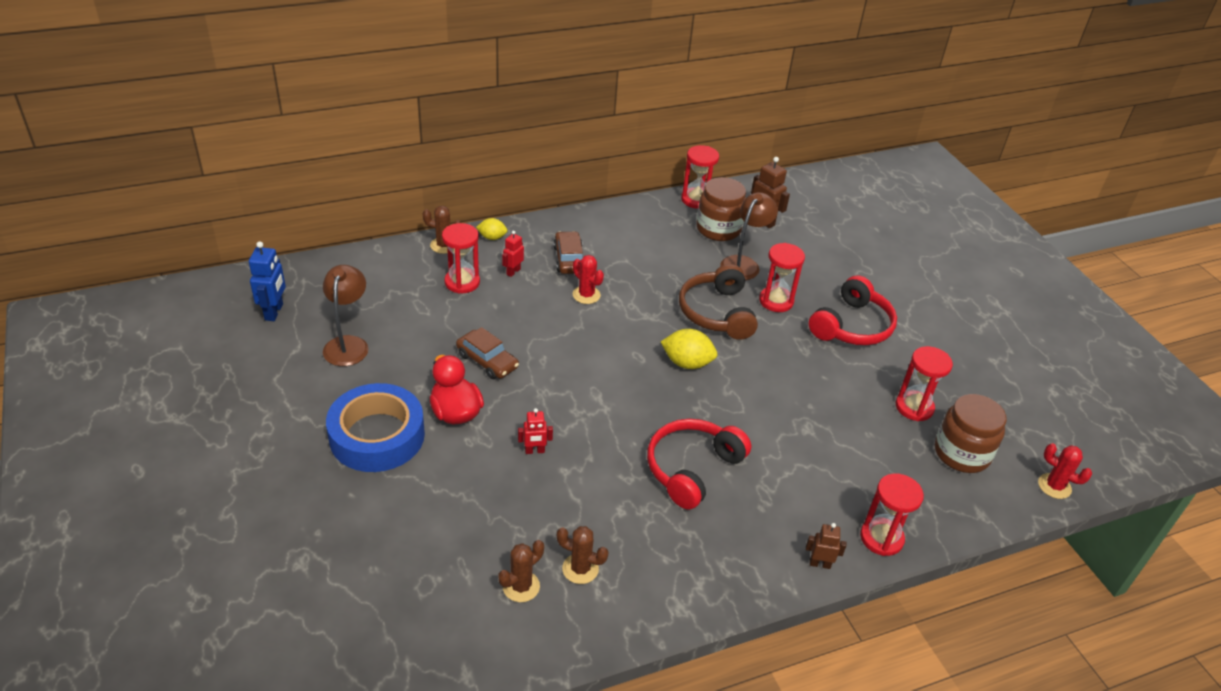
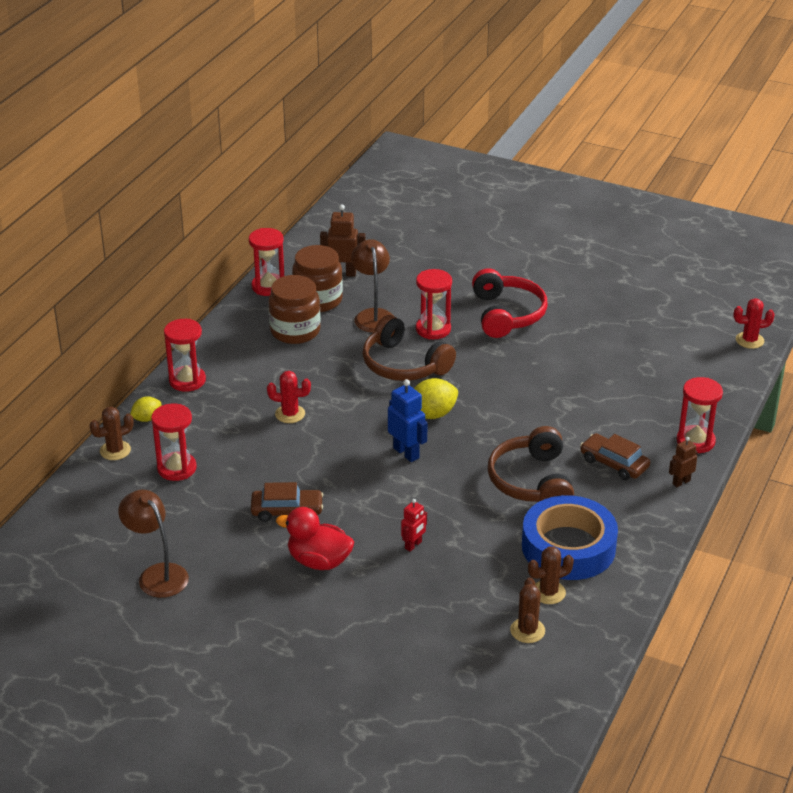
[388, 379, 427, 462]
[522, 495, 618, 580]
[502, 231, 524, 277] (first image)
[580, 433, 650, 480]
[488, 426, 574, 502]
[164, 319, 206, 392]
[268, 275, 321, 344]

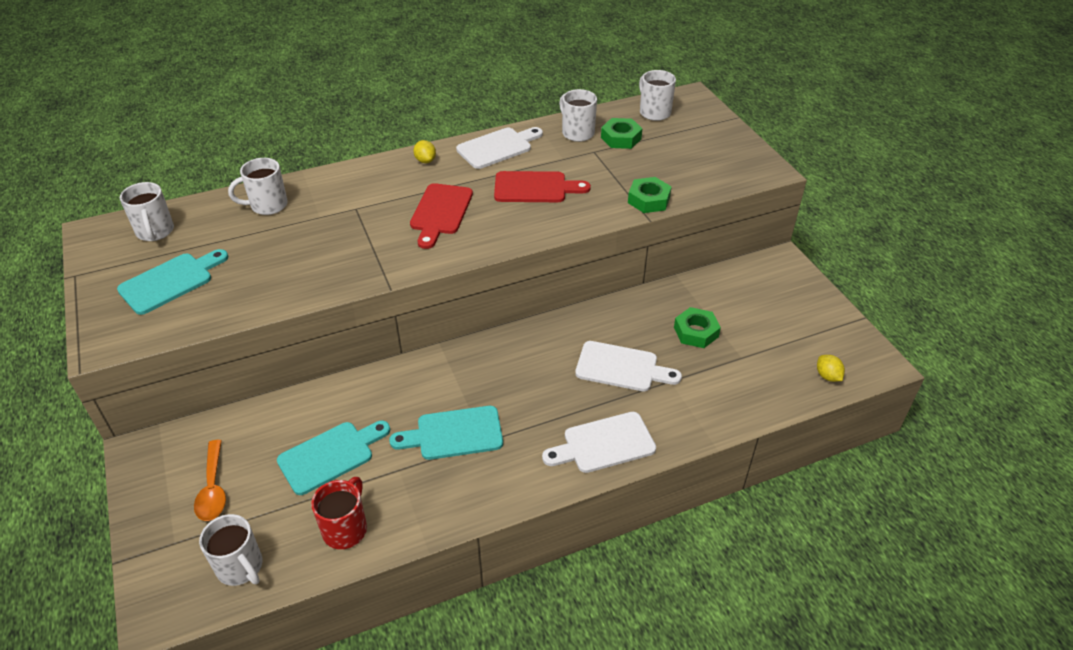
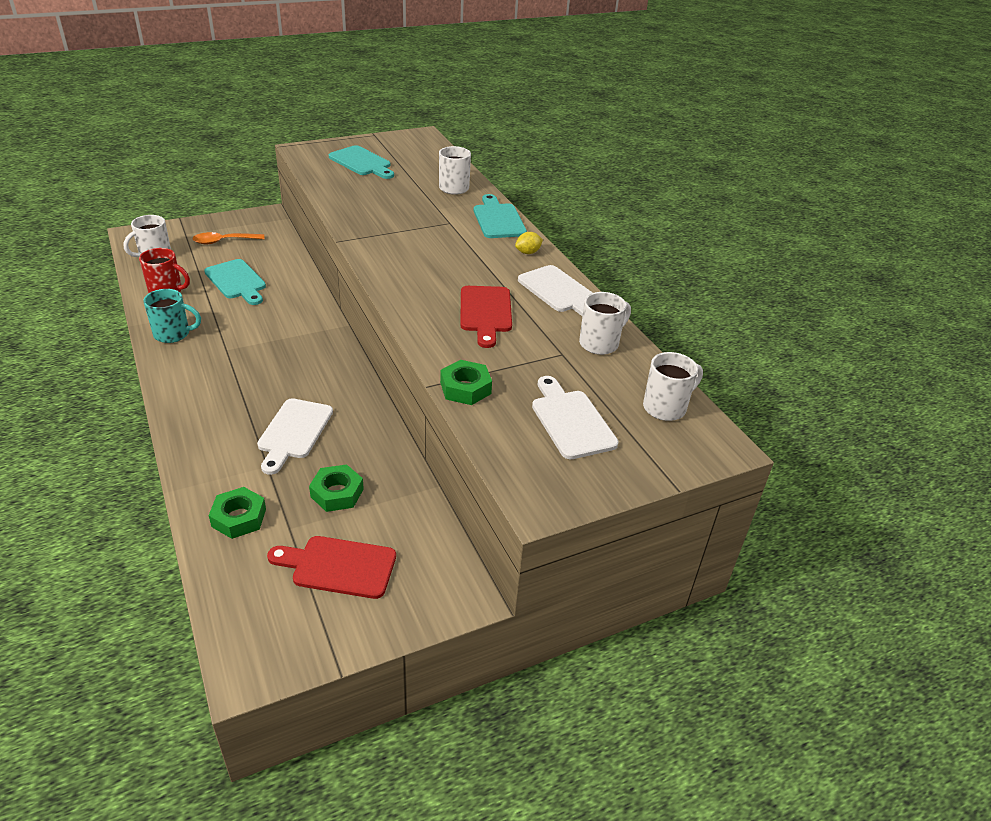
[120, 182, 174, 241] (first image)
[474, 194, 527, 238]
[267, 536, 396, 599]
[532, 376, 619, 459]
[209, 487, 266, 539]
[817, 355, 845, 382] (first image)
[143, 289, 201, 343]

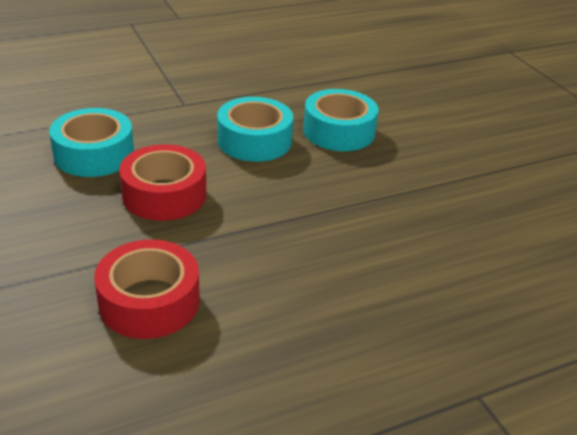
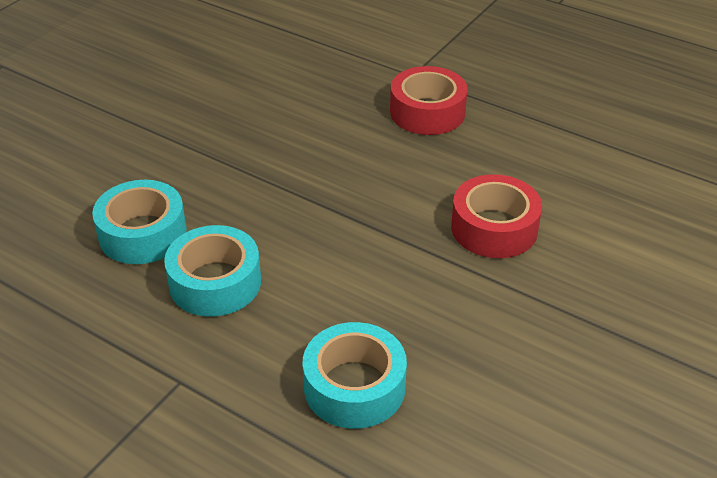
[390, 66, 468, 135]

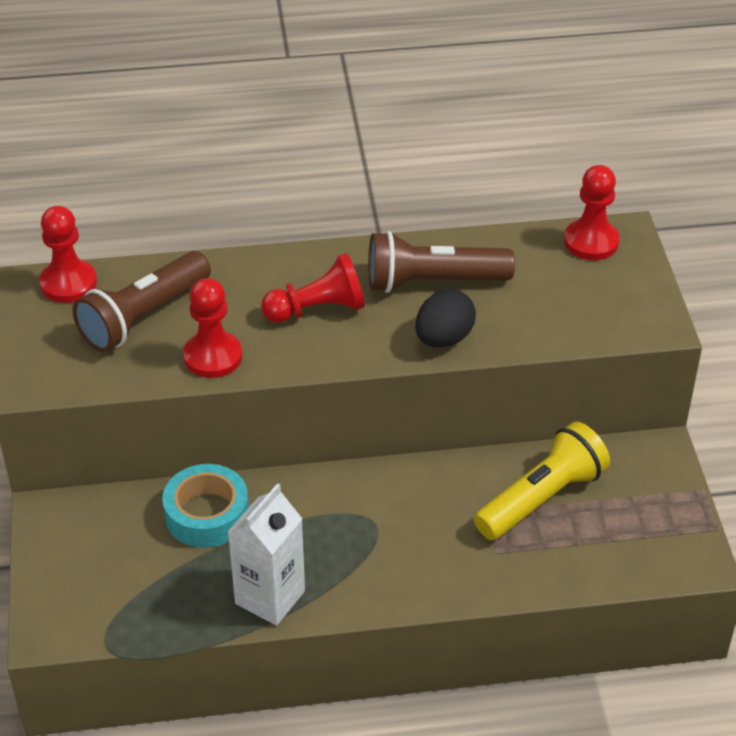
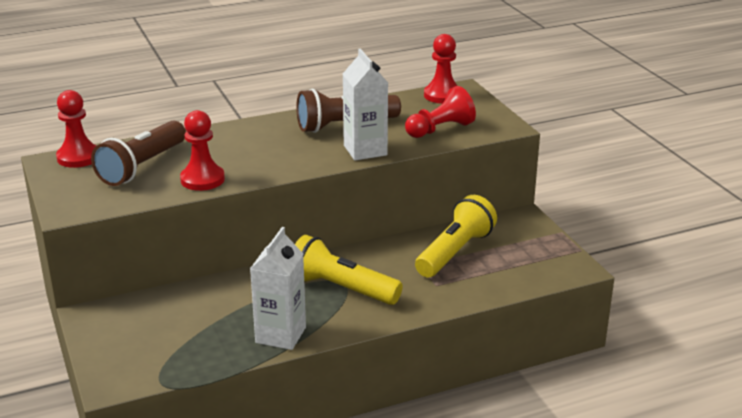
[162, 464, 249, 548] (first image)
[405, 86, 476, 138]
[343, 48, 388, 160]
[295, 235, 403, 305]

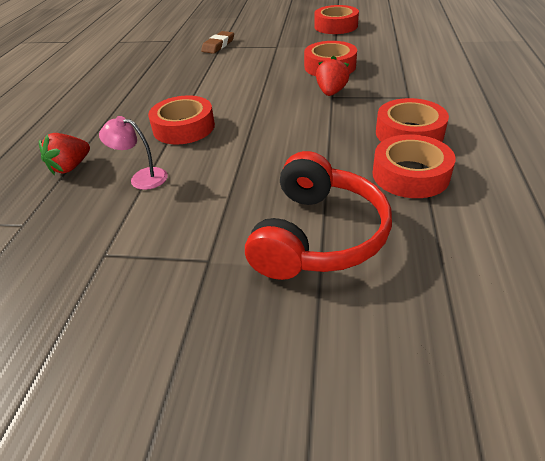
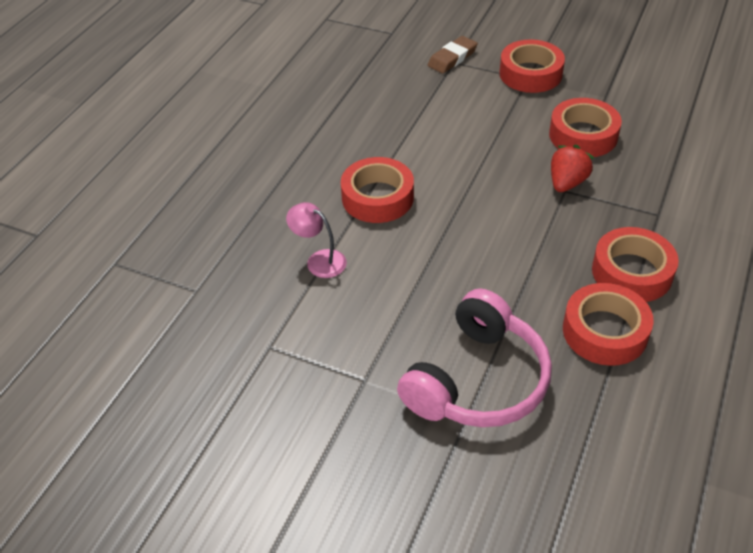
[39, 133, 90, 175] (first image)
[397, 289, 552, 427]
[499, 39, 565, 93]

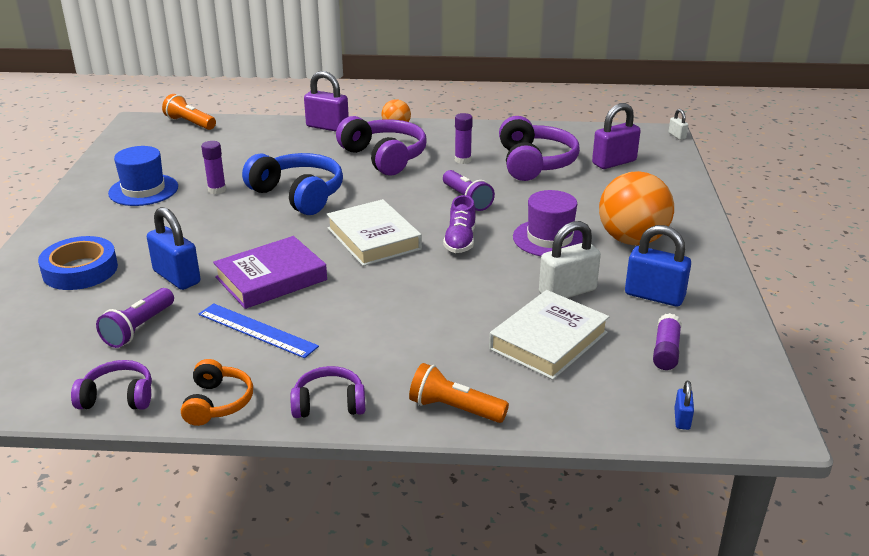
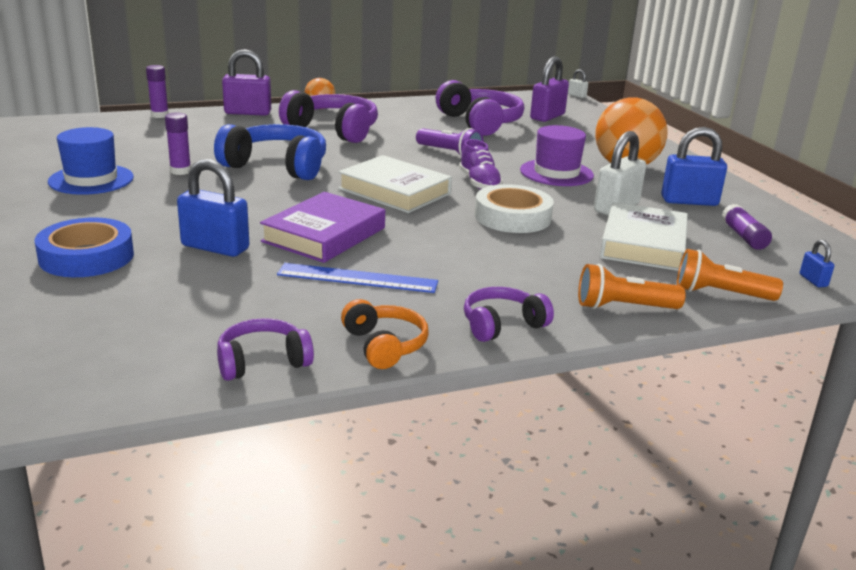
[96, 288, 174, 348] (first image)
[677, 249, 783, 301]
[146, 65, 169, 118]
[475, 184, 554, 233]

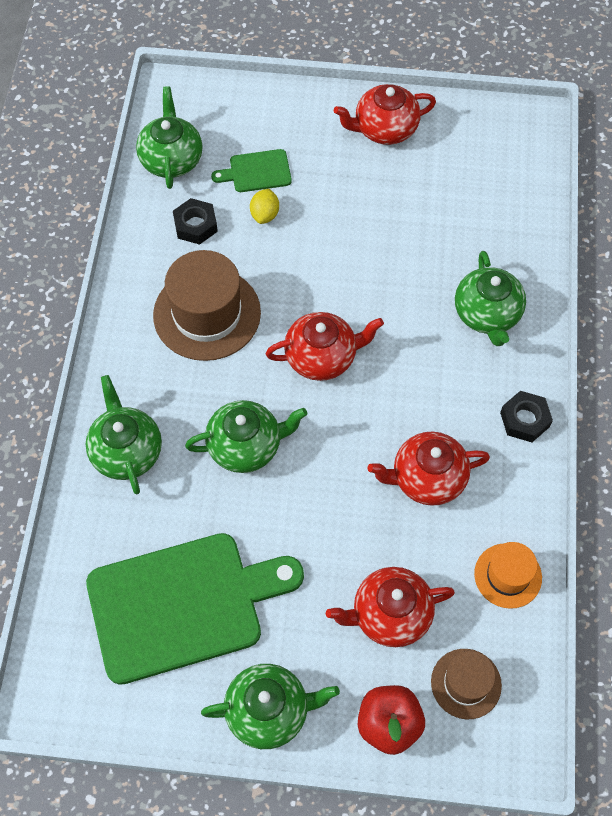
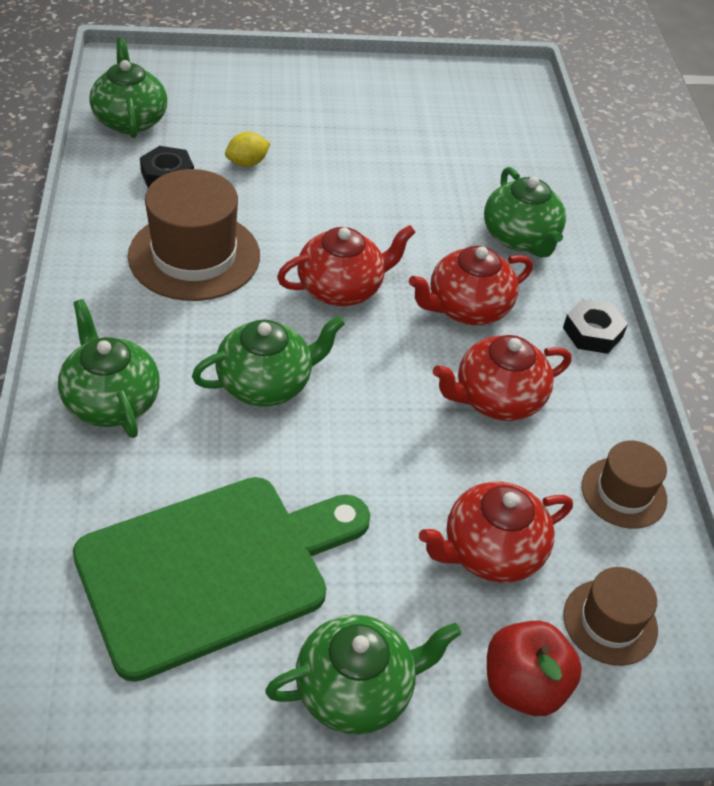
[211, 149, 292, 192] (first image)
[225, 132, 271, 167]
[409, 246, 533, 325]
[582, 441, 667, 529]

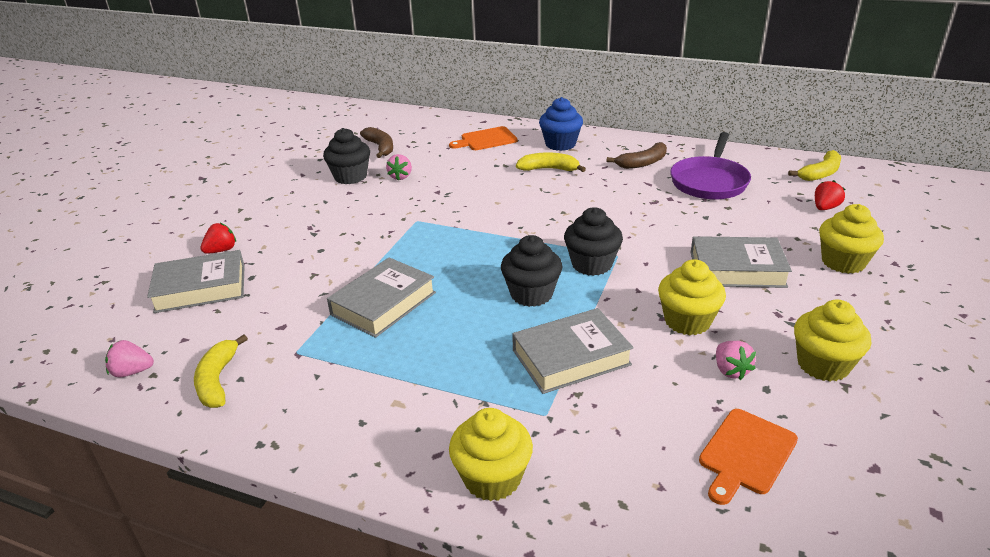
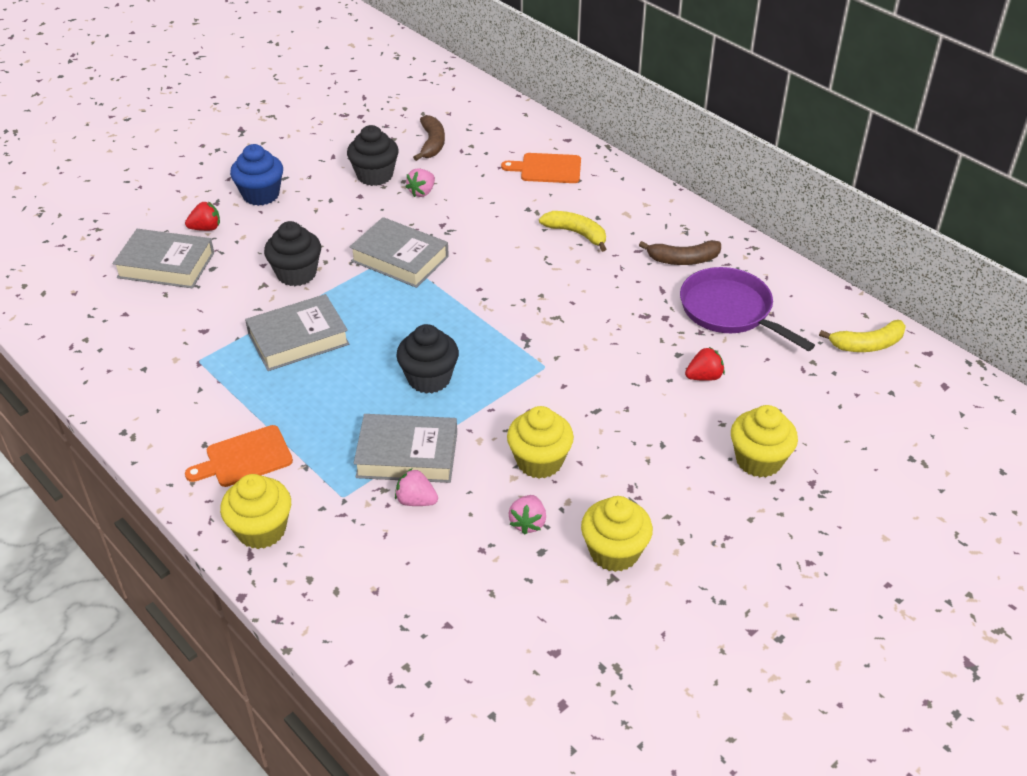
[395, 469, 438, 506]
[194, 334, 248, 408] (first image)
[230, 144, 283, 206]
[264, 221, 321, 286]
[680, 267, 815, 351]
[350, 217, 449, 288]
[185, 425, 293, 487]
[685, 347, 725, 381]

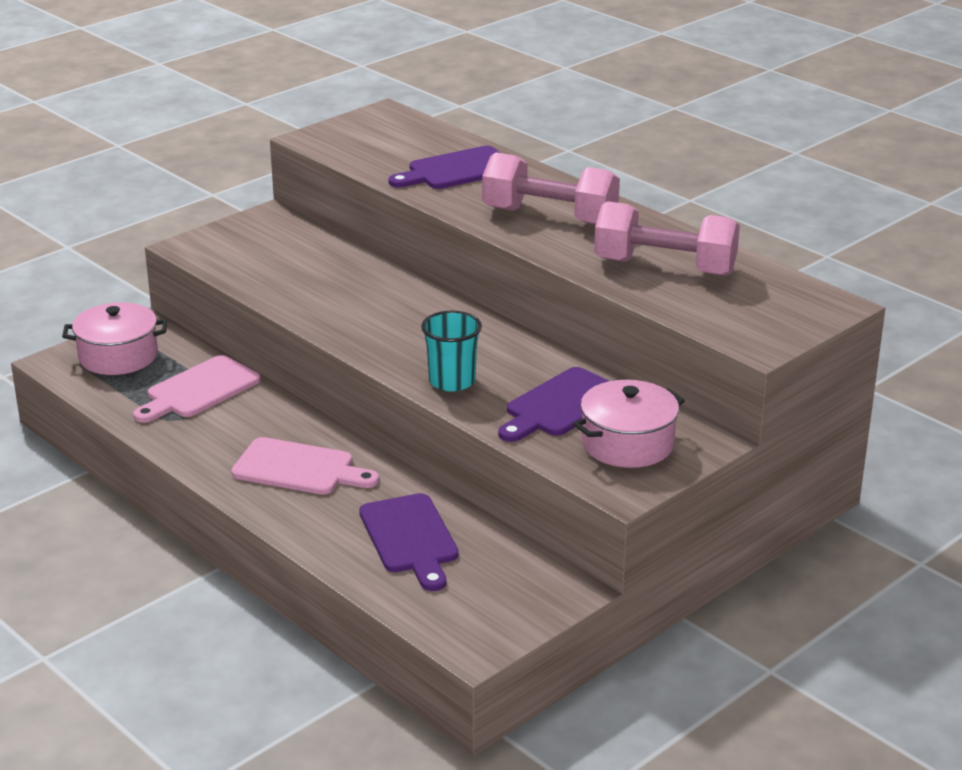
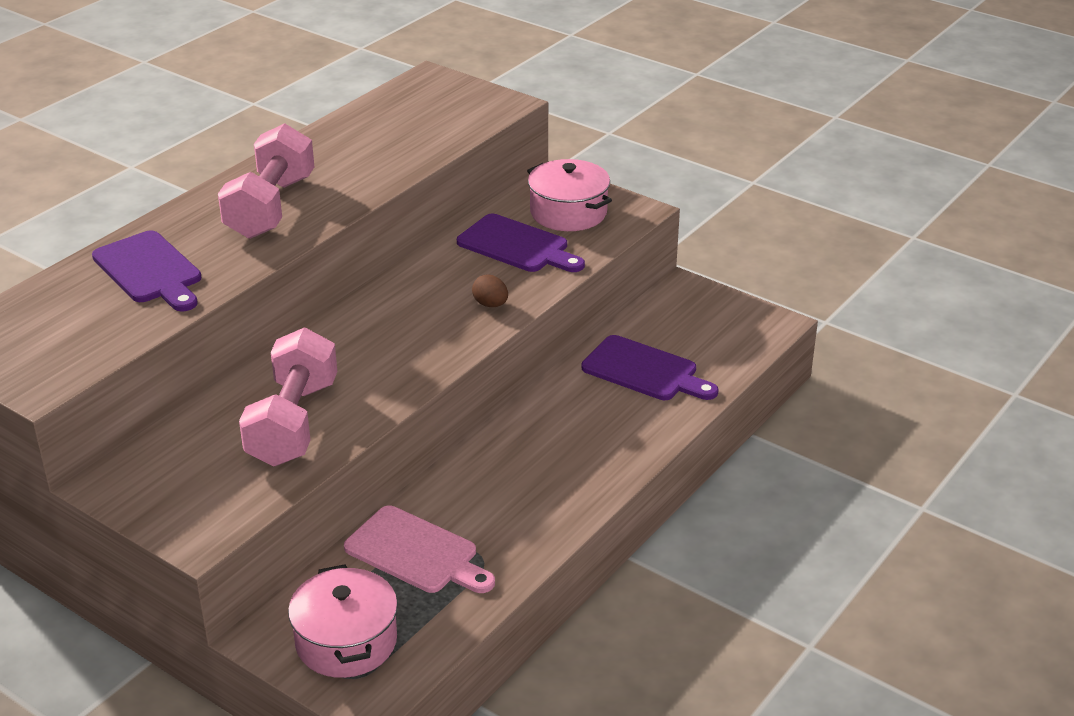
[231, 437, 379, 495] (first image)
[581, 335, 718, 400]
[472, 274, 508, 307]
[239, 328, 337, 466]

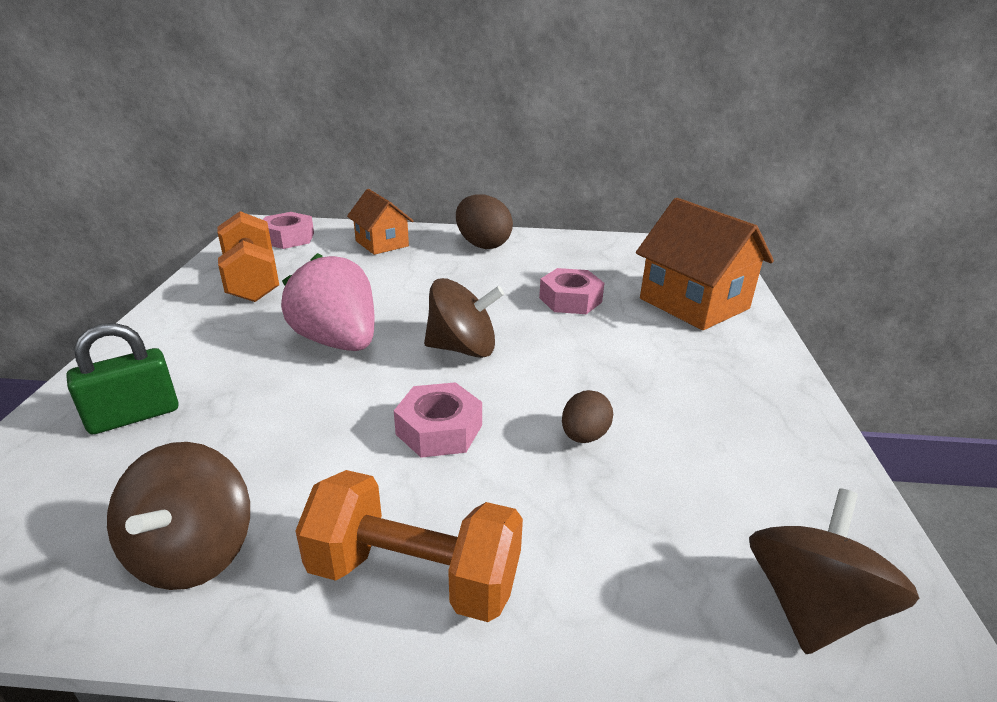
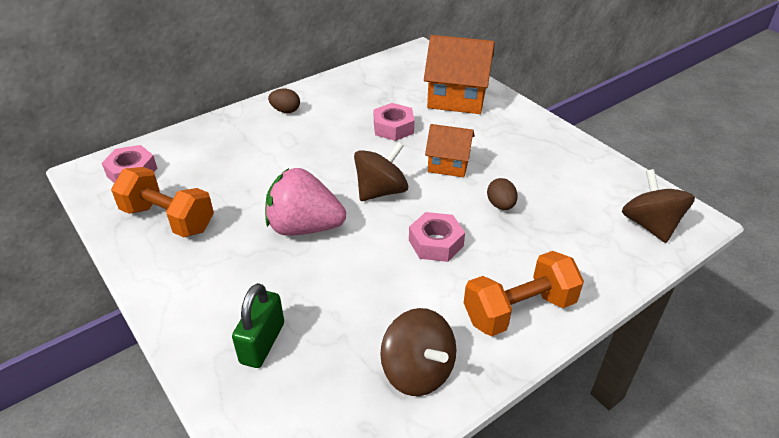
[425, 124, 475, 177]
[268, 89, 300, 113]

